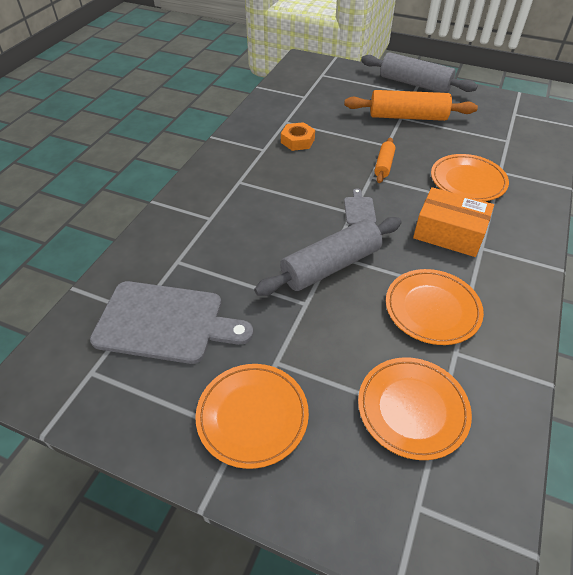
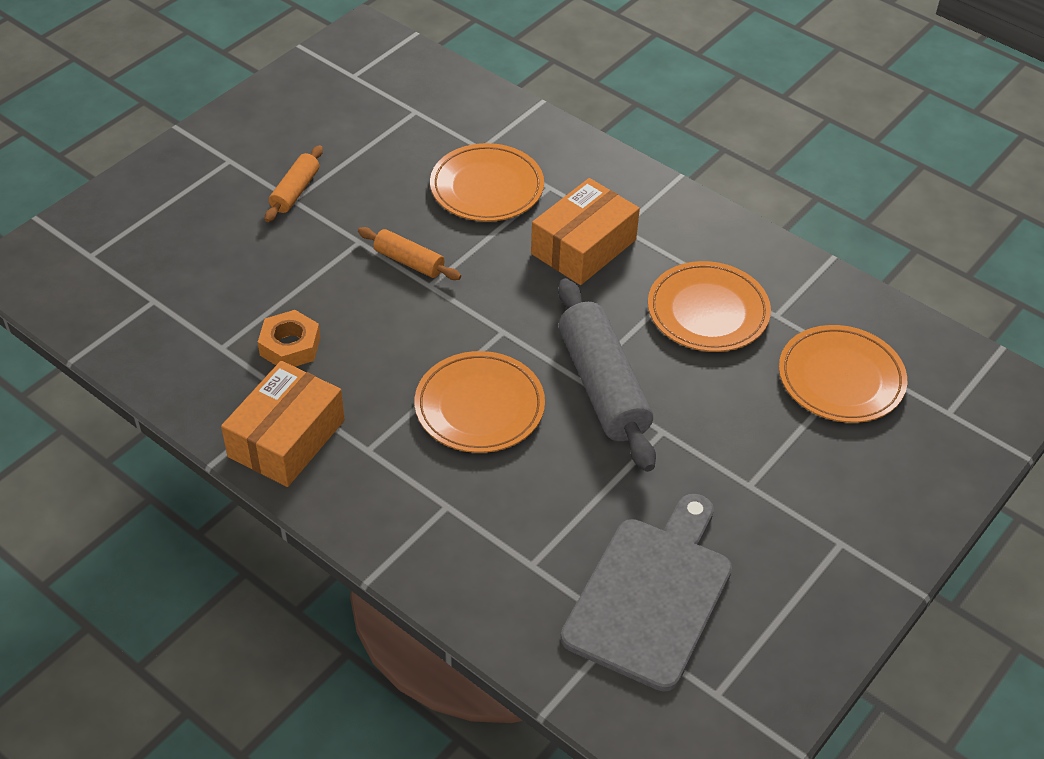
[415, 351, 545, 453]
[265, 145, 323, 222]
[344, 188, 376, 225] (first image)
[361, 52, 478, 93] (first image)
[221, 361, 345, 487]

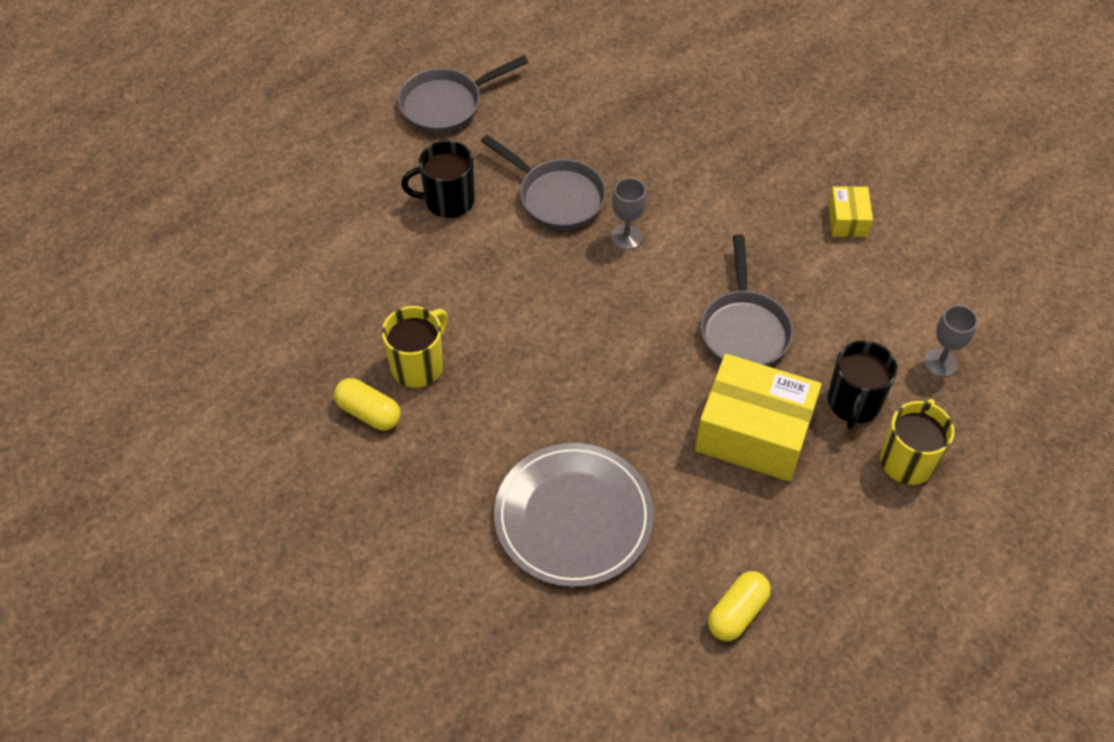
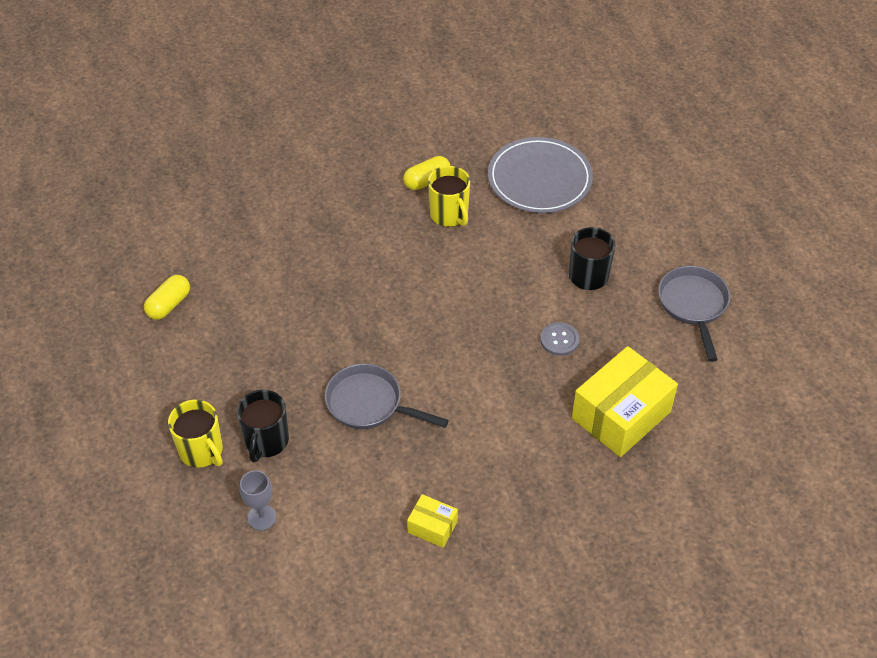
[540, 322, 579, 356]
[488, 137, 593, 213]
[611, 178, 647, 250] (first image)
[572, 346, 678, 457]
[144, 275, 190, 320]
[237, 390, 289, 463]

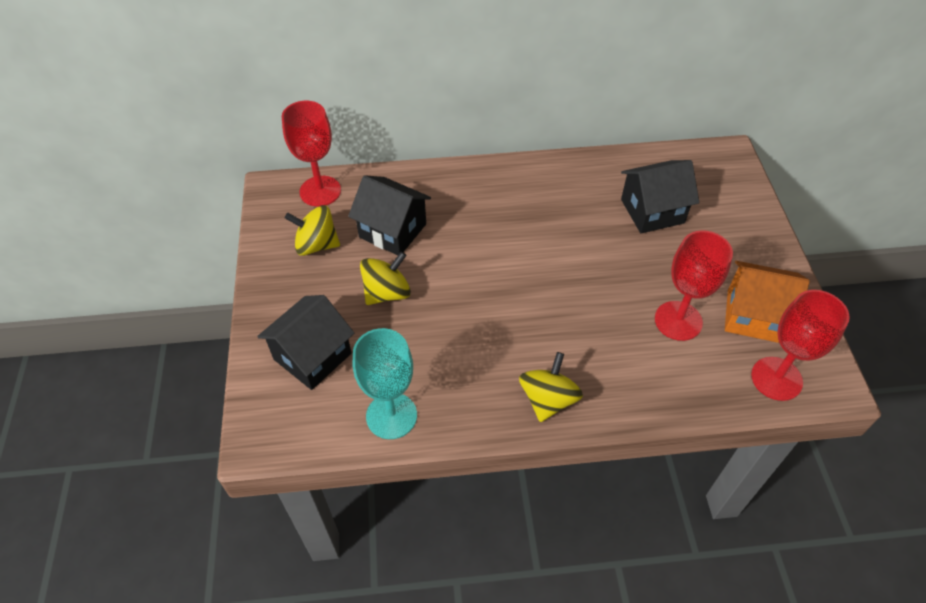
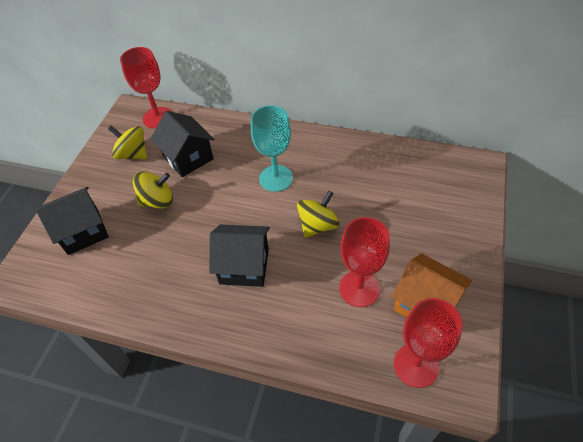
[251, 105, 293, 192]
[297, 191, 340, 238]
[209, 224, 270, 287]

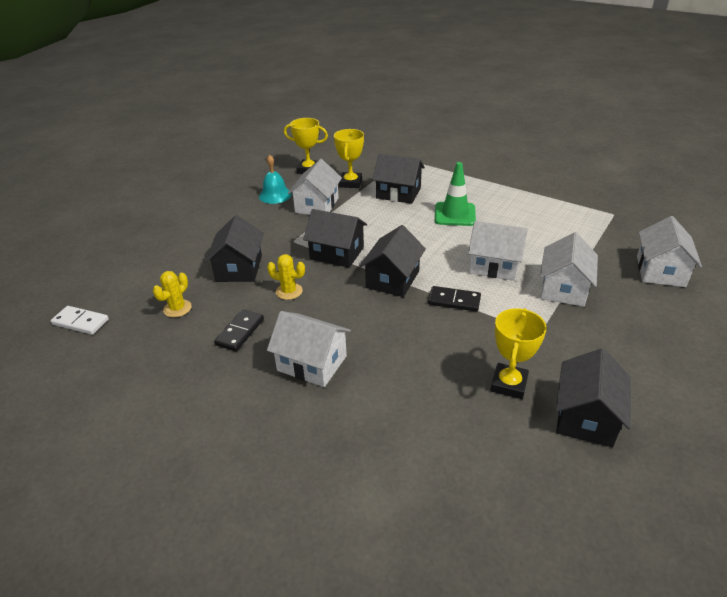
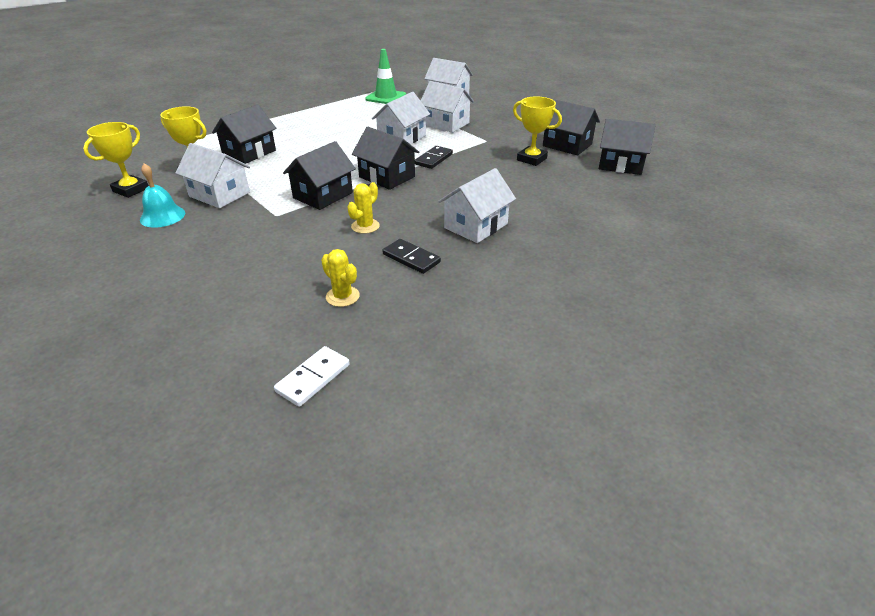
[599, 119, 656, 175]
[365, 49, 406, 104]

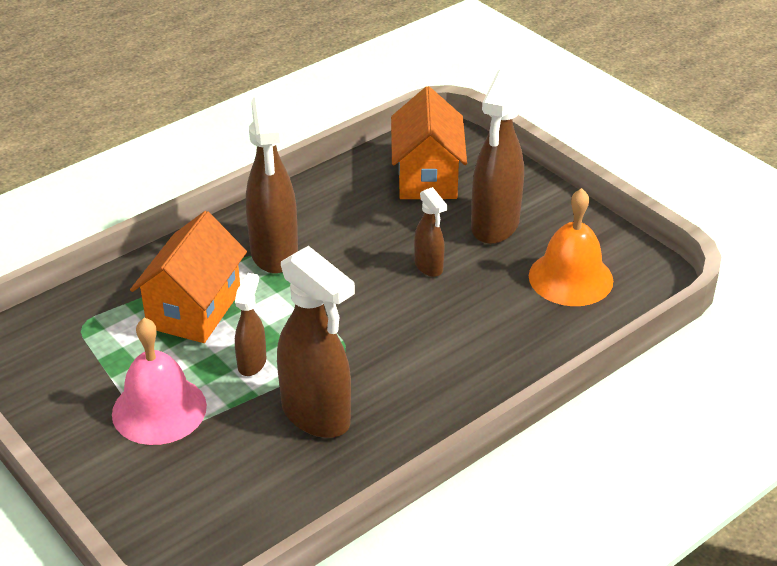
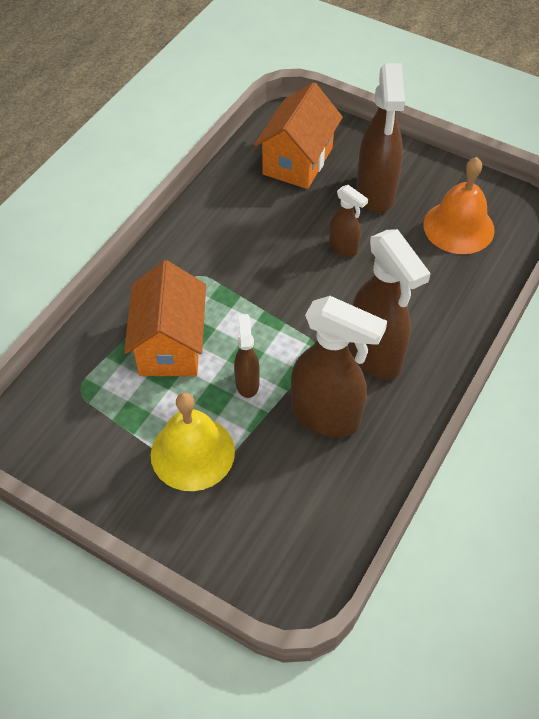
[151, 392, 235, 491]
[349, 229, 431, 380]
[254, 82, 343, 189]

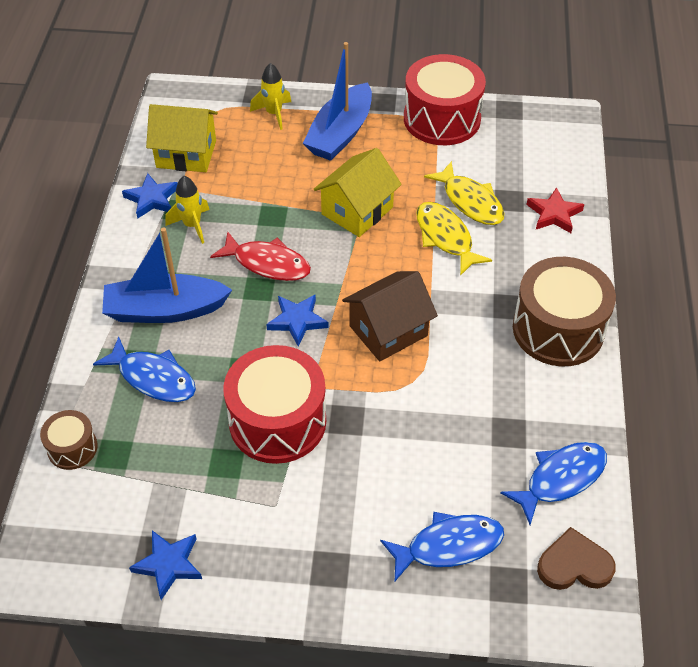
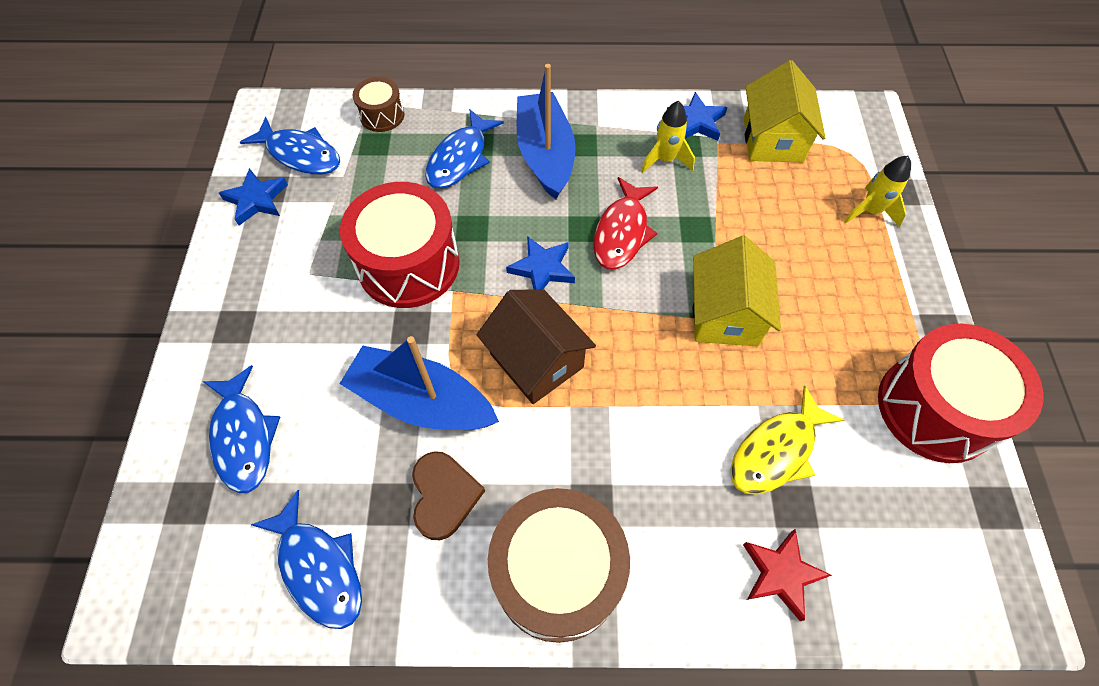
[340, 336, 499, 430]
[693, 236, 781, 347]
[416, 202, 492, 276] (first image)
[412, 451, 485, 540]
[240, 117, 340, 174]

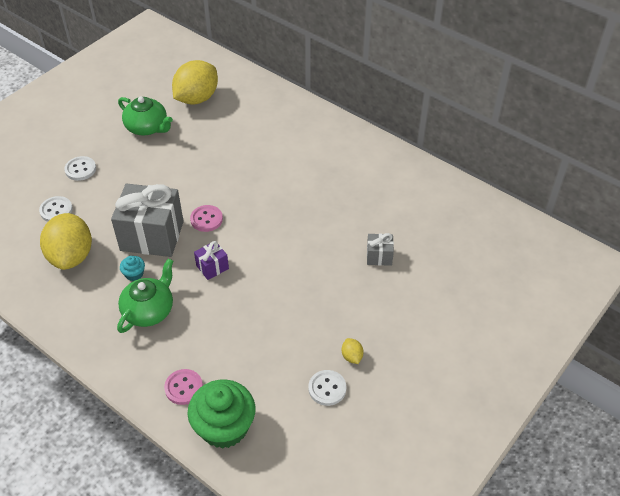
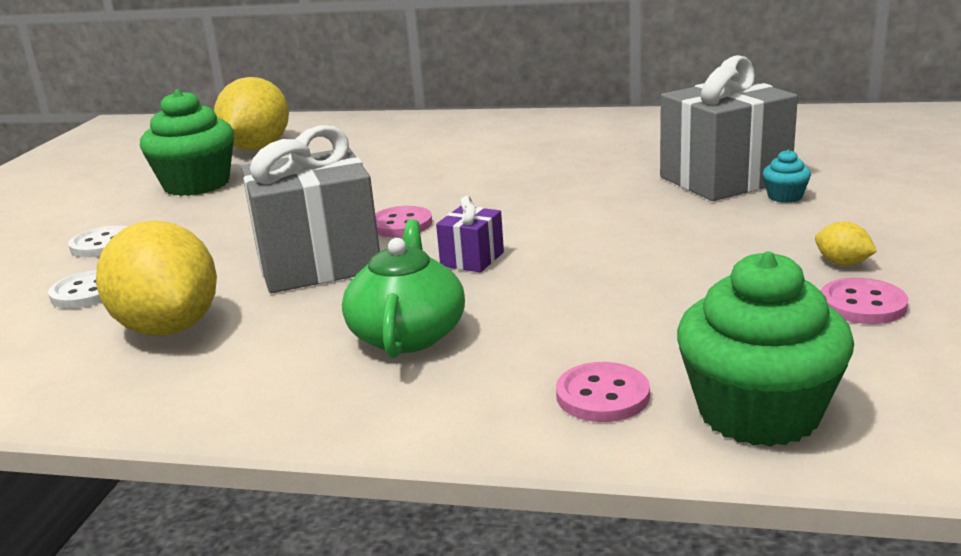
[140, 89, 234, 196]
[763, 149, 811, 203]
[821, 278, 908, 324]
[660, 55, 798, 201]

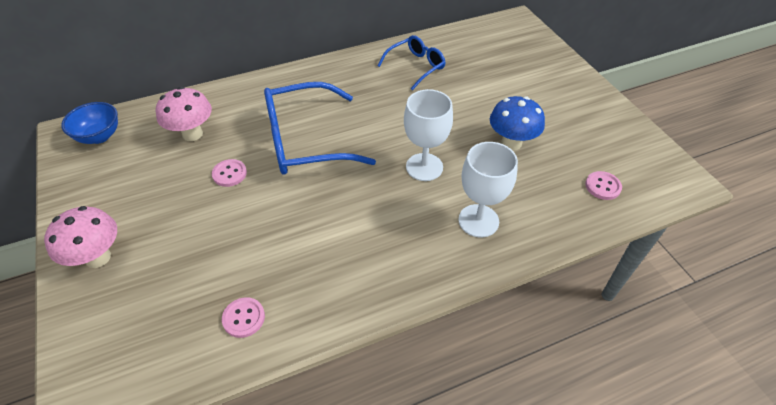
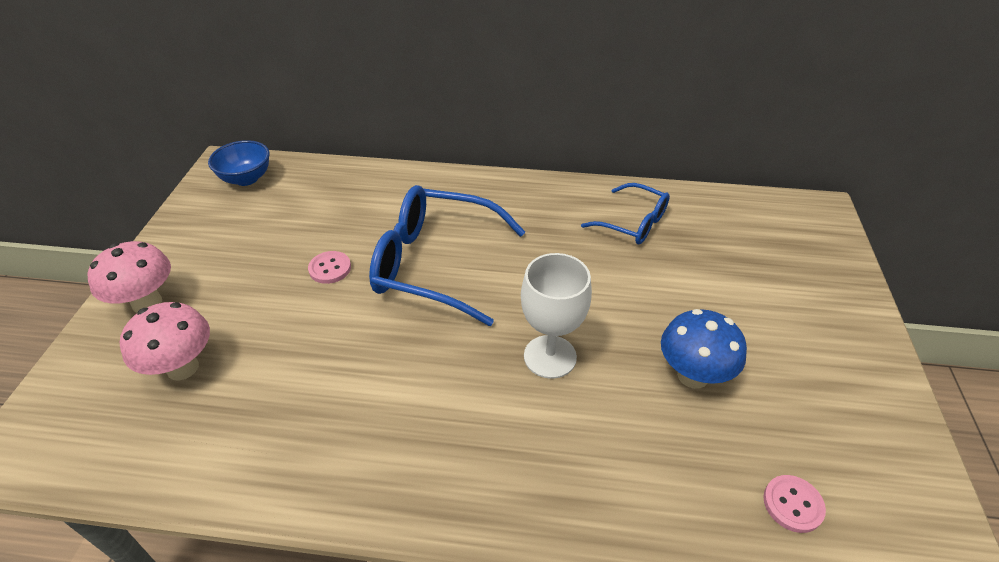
[120, 302, 210, 381]
[222, 297, 265, 338] (first image)
[581, 183, 670, 245]
[458, 142, 518, 237] (first image)

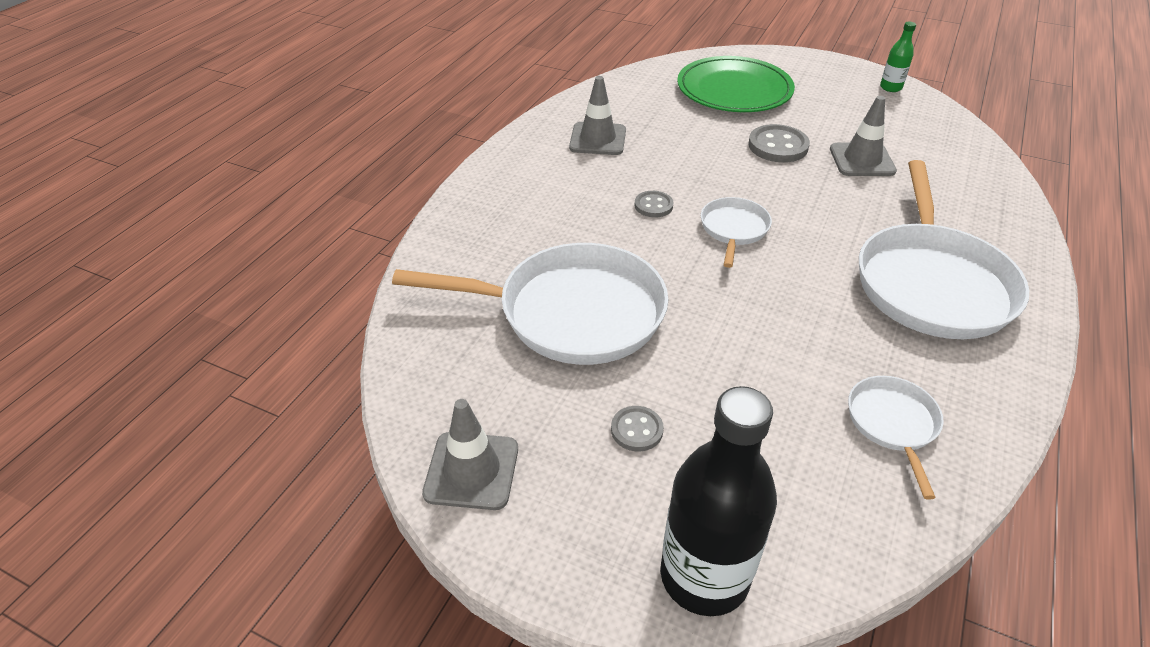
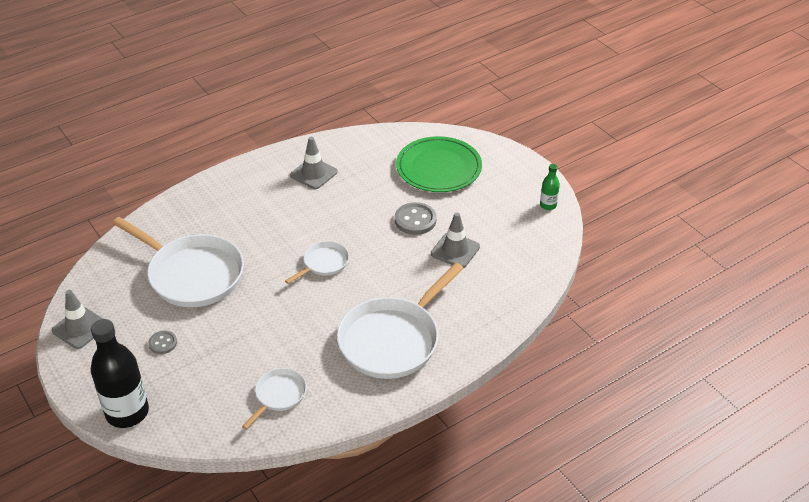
[635, 191, 674, 217] (first image)

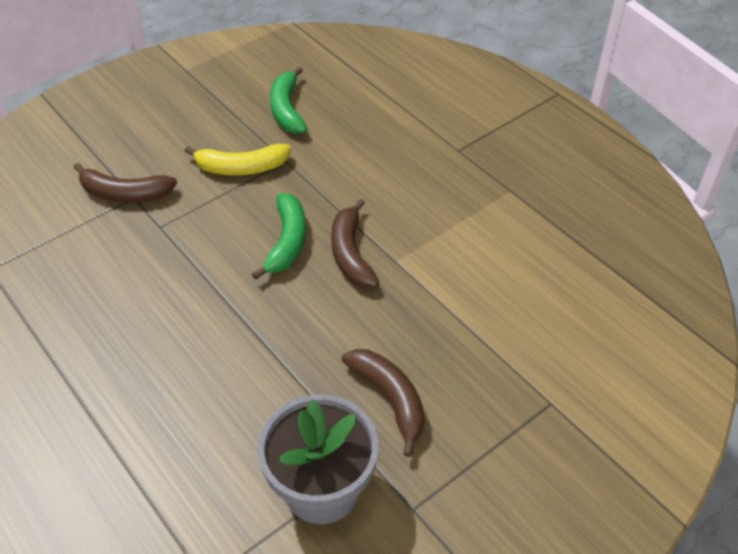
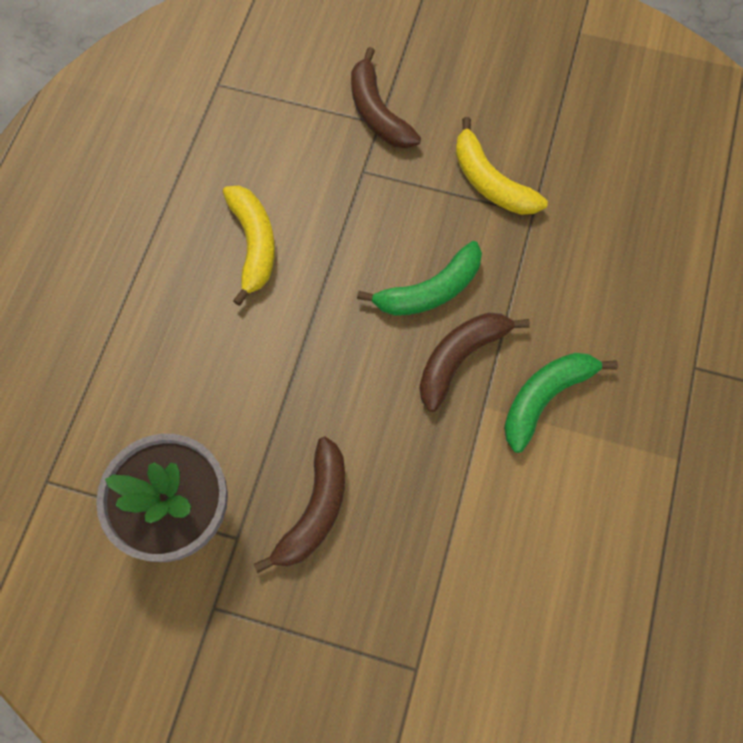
[504, 353, 618, 453]
[223, 185, 275, 306]

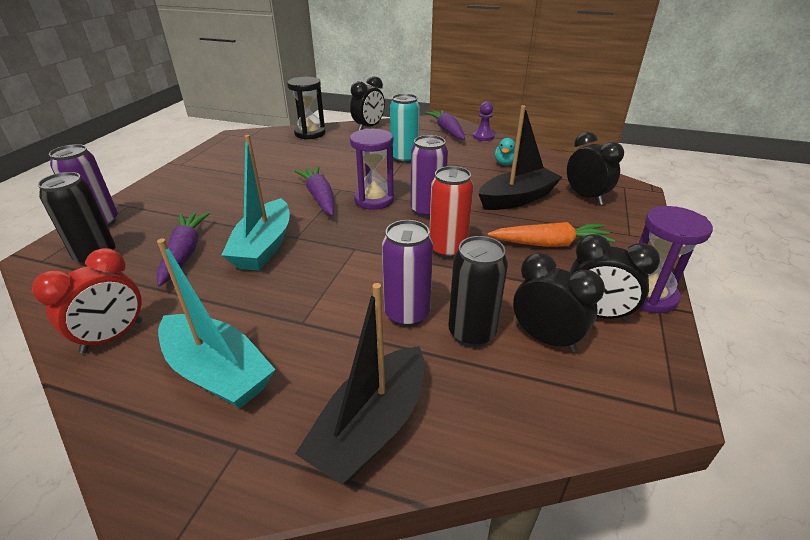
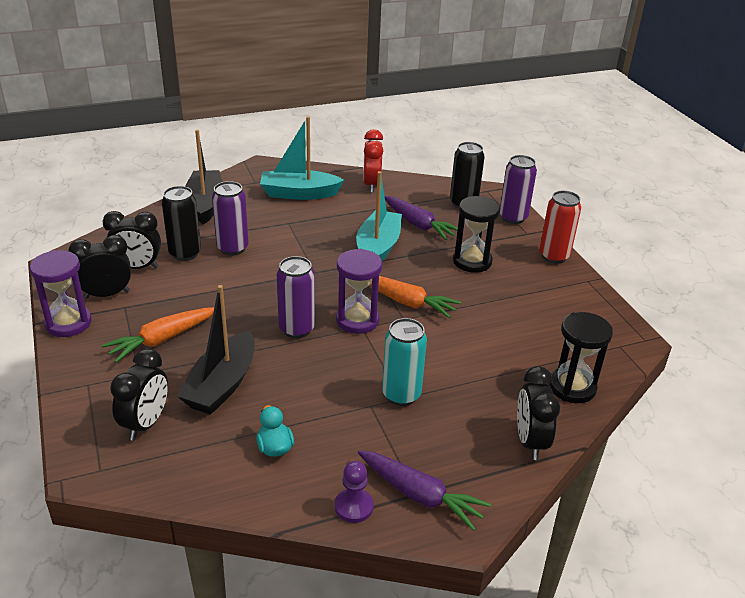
[356, 171, 402, 261]
[369, 276, 461, 318]
[539, 191, 581, 264]
[110, 348, 168, 441]
[453, 196, 500, 273]

